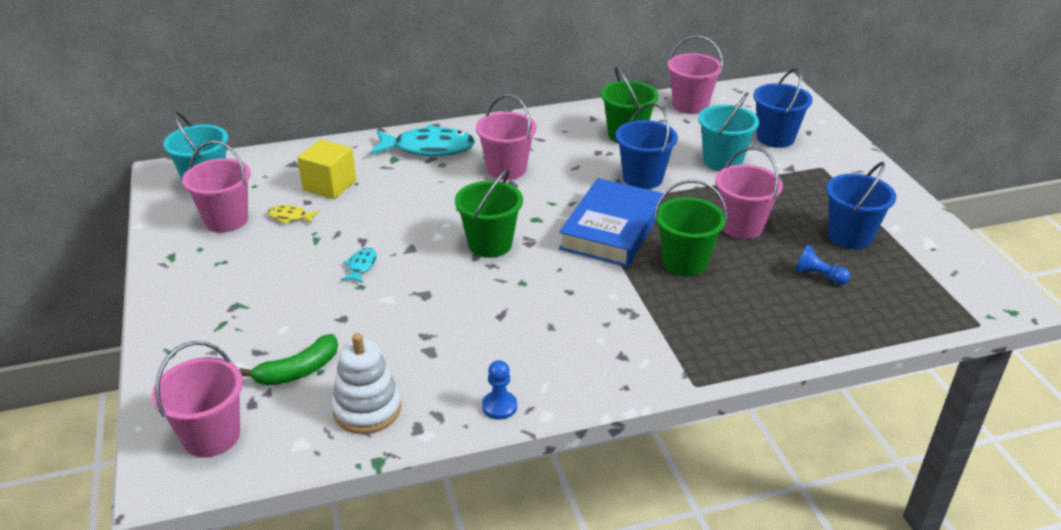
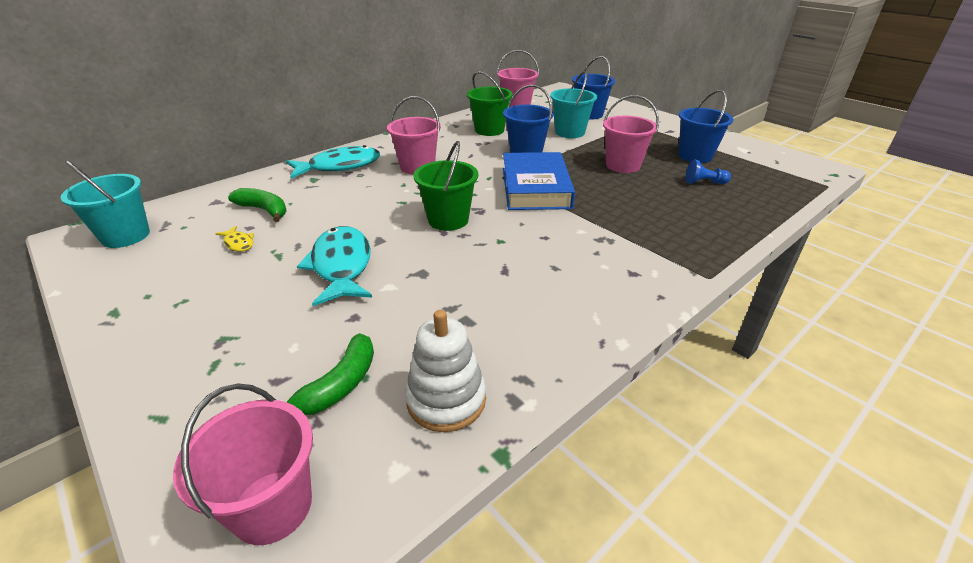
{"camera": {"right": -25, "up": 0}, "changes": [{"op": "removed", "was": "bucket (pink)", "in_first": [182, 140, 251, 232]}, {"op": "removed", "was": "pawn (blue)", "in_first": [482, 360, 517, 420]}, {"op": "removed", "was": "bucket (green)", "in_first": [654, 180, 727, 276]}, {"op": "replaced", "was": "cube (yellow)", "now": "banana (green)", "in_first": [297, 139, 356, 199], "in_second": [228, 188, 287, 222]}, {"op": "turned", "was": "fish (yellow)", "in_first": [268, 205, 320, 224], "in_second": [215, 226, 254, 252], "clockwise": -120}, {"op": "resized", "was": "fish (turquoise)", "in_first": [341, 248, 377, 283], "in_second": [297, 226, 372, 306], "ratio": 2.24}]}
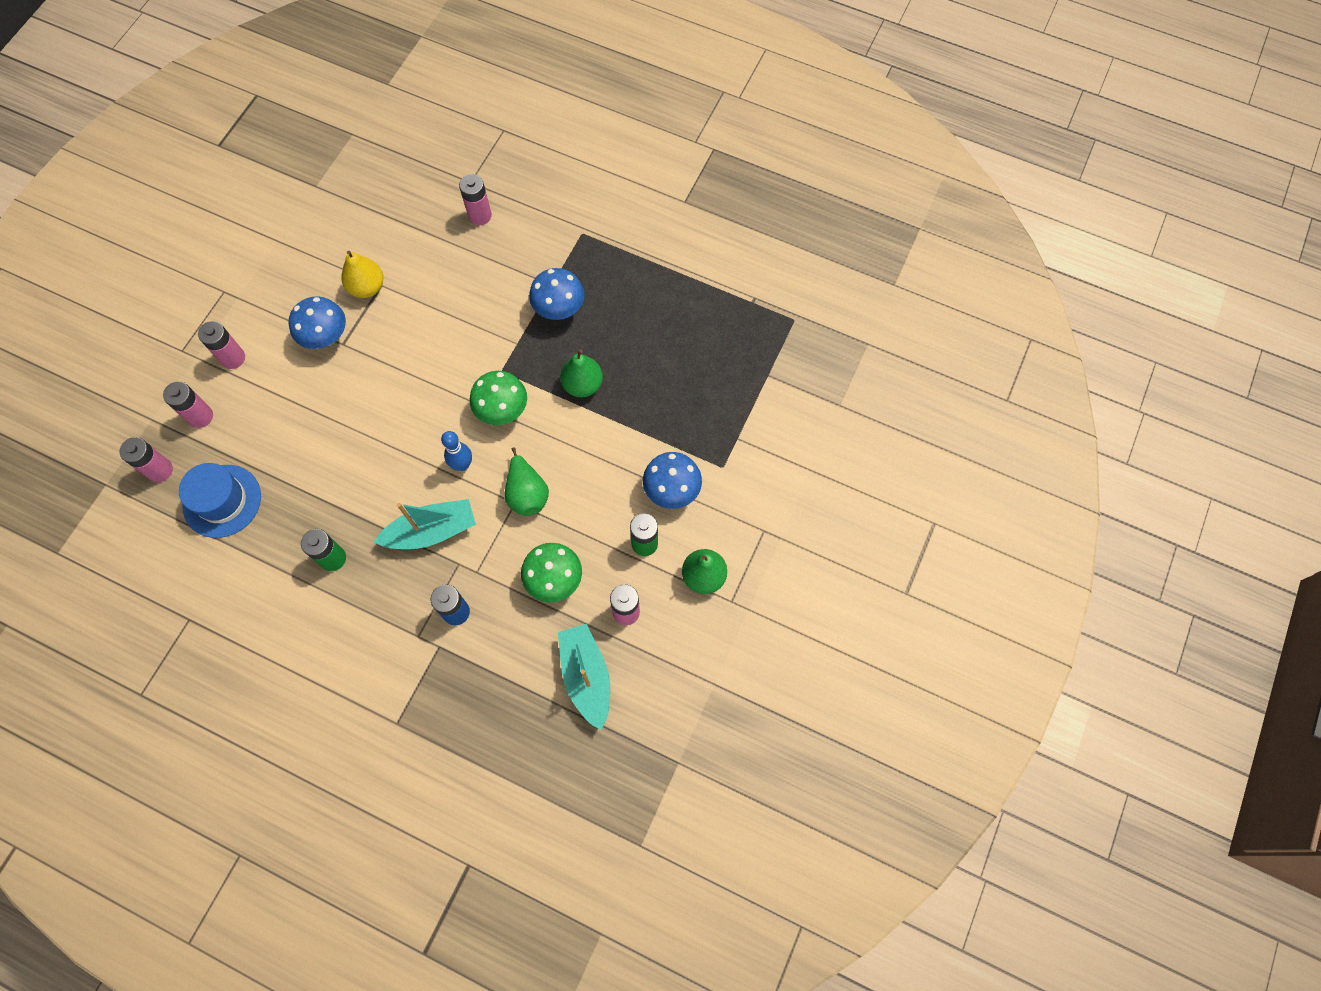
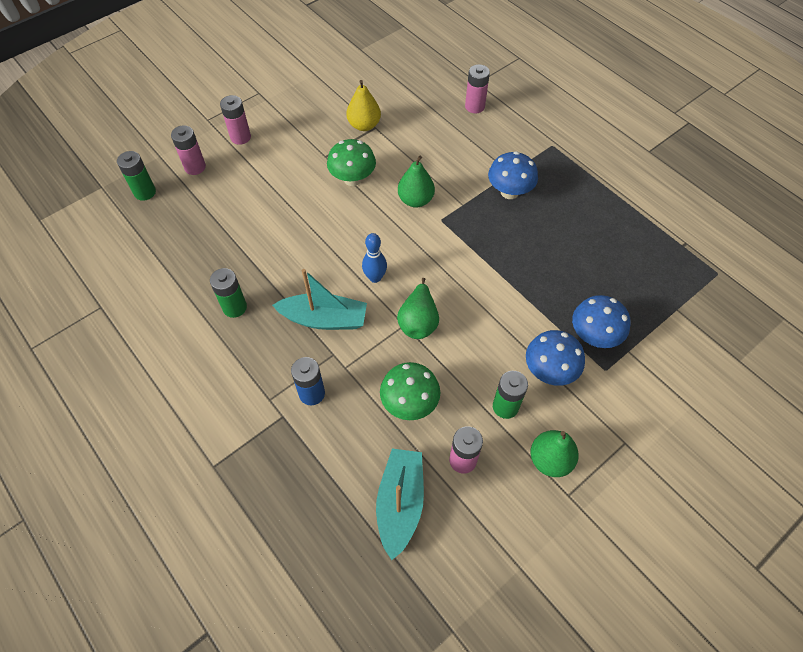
{"camera": {"right": 25, "up": -10}, "changes": [{"op": "removed", "was": "hat (blue)", "in_first": [179, 463, 261, 538]}, {"op": "moved", "was": "mushroom (blue)", "in_first": [289, 296, 346, 349], "in_second": [572, 295, 631, 348]}, {"op": "moved", "was": "mushroom (green)", "in_first": [470, 371, 527, 425], "in_second": [327, 139, 376, 186]}, {"op": "moved", "was": "pear (green)", "in_first": [560, 350, 603, 397], "in_second": [398, 156, 435, 208]}, {"op": "recoloured", "was": "battery (pink)", "now": "battery (green)", "in_first": [119, 437, 173, 482], "in_second": [117, 151, 156, 201]}]}
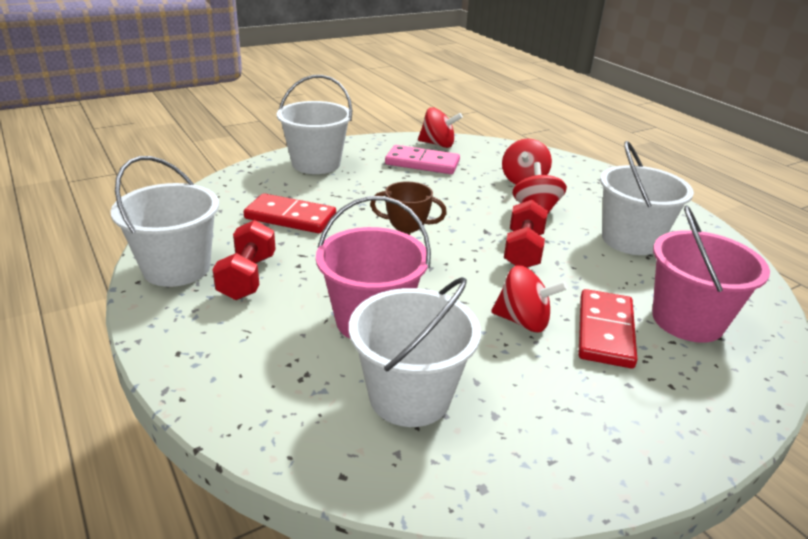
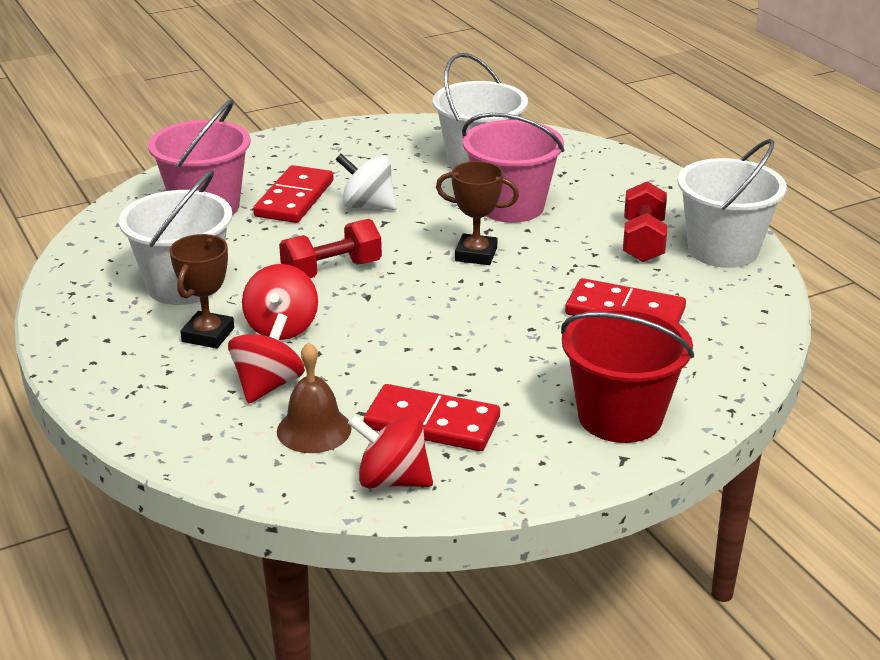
{"camera": {"right": -175, "up": 0}, "changes": [{"op": "added", "now": "trophy (brown)", "in_second": [169, 234, 234, 348]}, {"op": "added", "now": "bell (brown)", "in_second": [277, 342, 352, 453]}, {"op": "recoloured", "was": "bucket (white)", "now": "bucket (red)", "in_first": [277, 75, 352, 174], "in_second": [561, 306, 694, 443]}, {"op": "recoloured", "was": "domino (pink)", "now": "domino (red)", "in_first": [385, 145, 460, 174], "in_second": [364, 384, 500, 451]}, {"op": "recoloured", "was": "spinning top (red)", "now": "spinning top (white)", "in_first": [491, 265, 568, 332], "in_second": [336, 154, 397, 210]}, {"op": "turned", "was": "dumbbell (red)", "in_first": [504, 200, 548, 268], "in_second": [279, 219, 382, 278], "clockwise": 45}]}
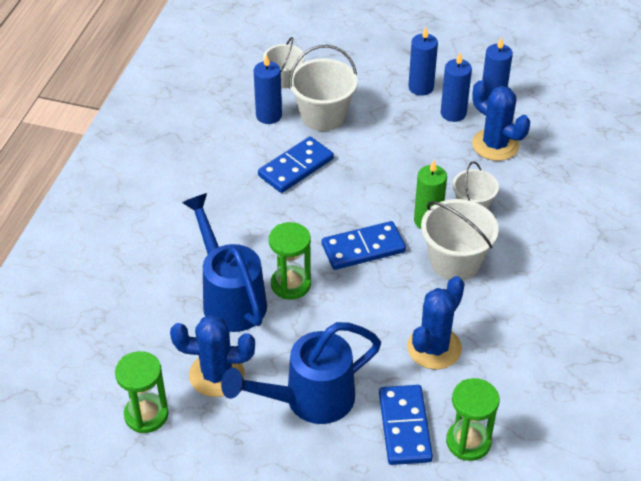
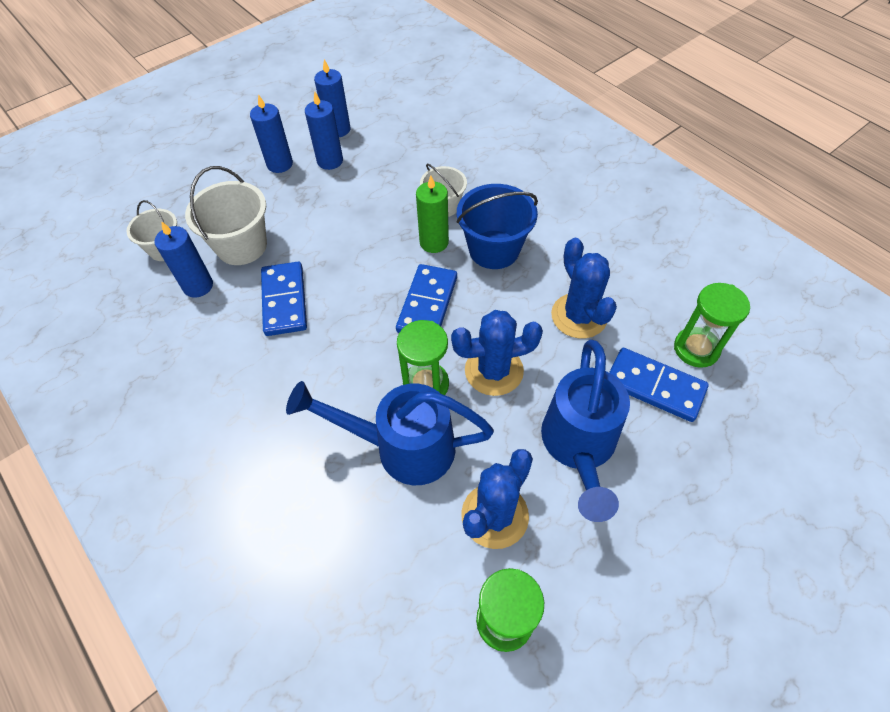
{"camera": {"right": -55, "up": 10}, "changes": [{"op": "moved", "was": "cactus (blue)", "in_first": [472, 80, 530, 161], "in_second": [451, 310, 543, 396]}, {"op": "recoloured", "was": "bucket (white)", "now": "bucket (blue)", "in_first": [421, 199, 499, 280], "in_second": [456, 184, 538, 269]}]}
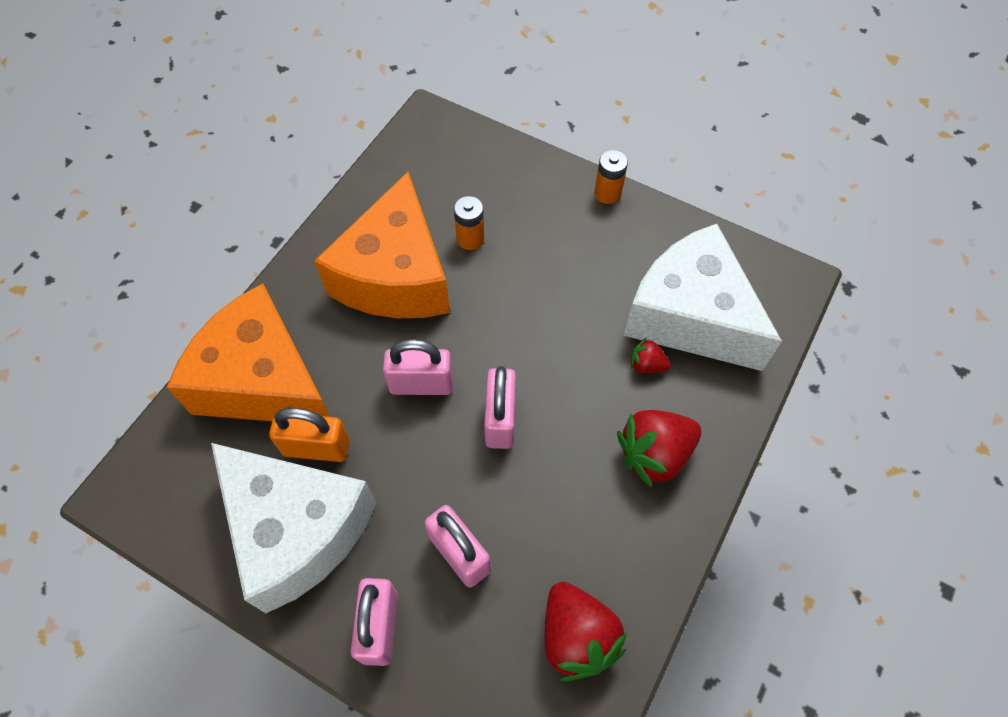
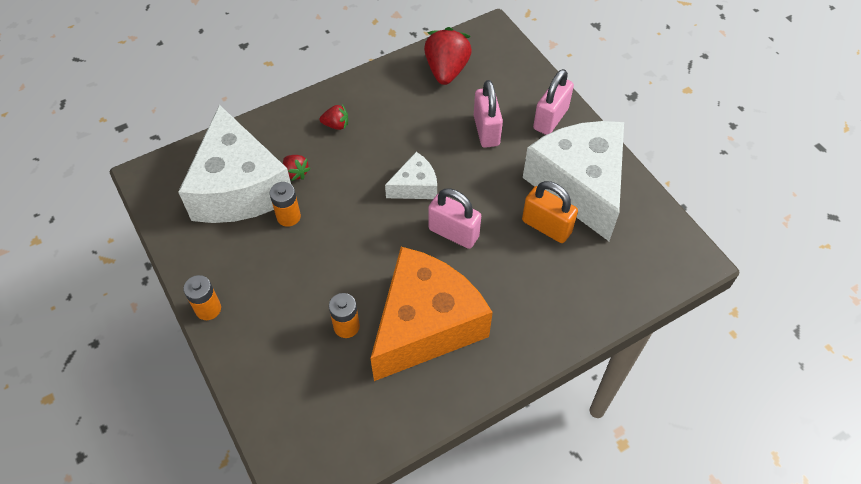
{"camera": {"right": -150, "up": -5}, "changes": [{"op": "removed", "was": "cheese (orange)", "in_first": [167, 283, 330, 421]}, {"op": "added", "now": "battery (orange)", "in_second": [270, 182, 301, 227]}, {"op": "replaced", "was": "padlock (pink)", "now": "cheese (white)", "in_first": [484, 366, 516, 449], "in_second": [385, 152, 437, 199]}, {"op": "resized", "was": "strawberry (red)", "in_first": [617, 410, 701, 488], "in_second": [320, 104, 348, 130], "ratio": 0.5}]}
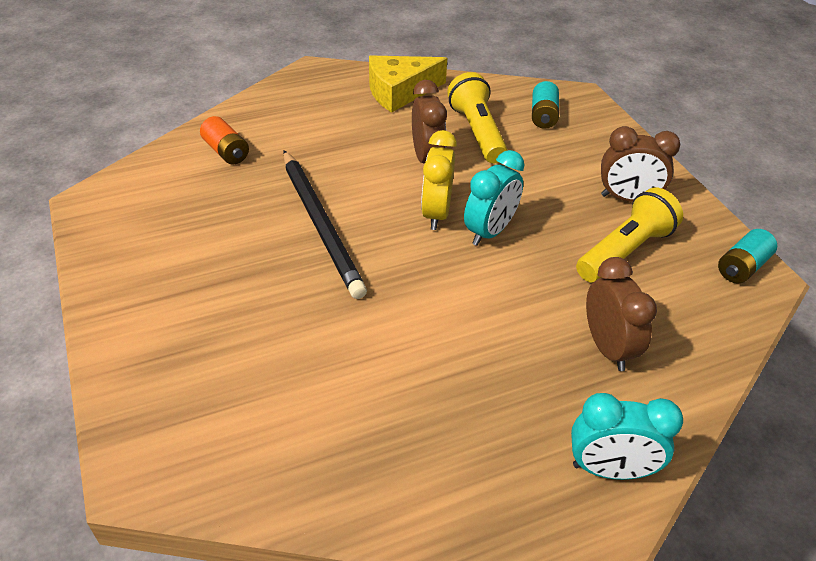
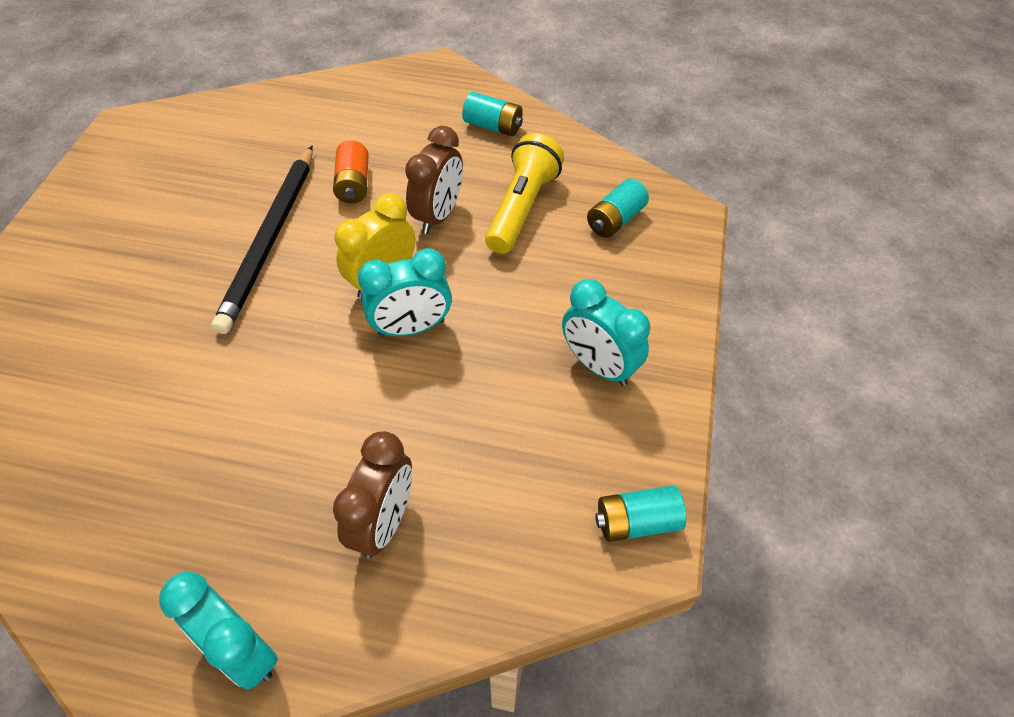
{"camera": {"right": 35, "up": 10}, "changes": [{"op": "removed", "was": "flashlight (yellow)", "in_first": [576, 188, 683, 282]}, {"op": "moved", "was": "battery (orange)", "in_first": [200, 116, 249, 165], "in_second": [333, 140, 369, 203]}, {"op": "replaced", "was": "cheese (yellow)", "now": "battery (turquoise)", "in_first": [369, 55, 447, 113], "in_second": [462, 92, 523, 136]}, {"op": "recoloured", "was": "clock (brown)", "now": "clock (turquoise)", "in_first": [601, 126, 680, 202], "in_second": [562, 279, 650, 386]}]}
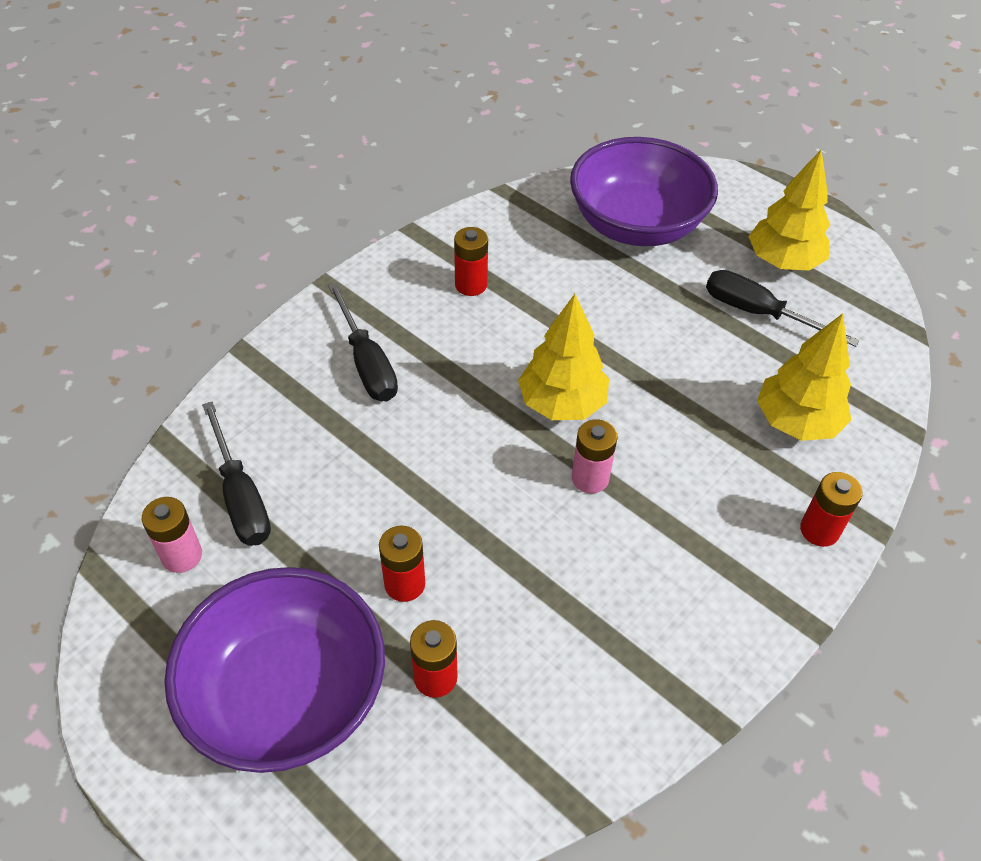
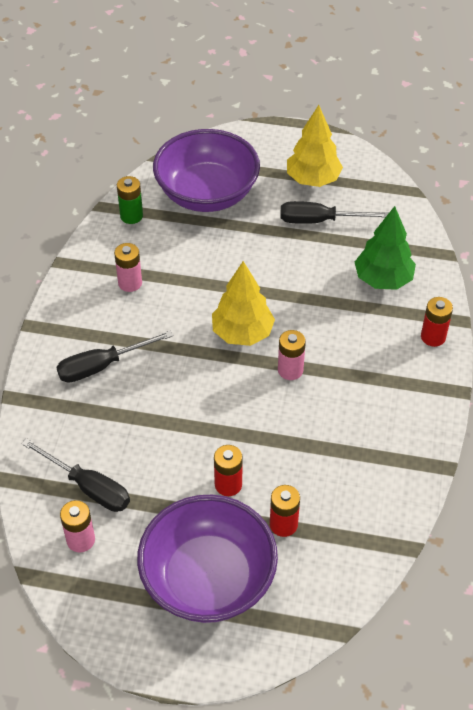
{"camera": {"right": -30, "up": 0}, "changes": [{"op": "added", "now": "battery (green)", "in_second": [117, 176, 143, 224]}, {"op": "recoloured", "was": "battery (red)", "now": "battery (pink)", "in_first": [454, 227, 488, 296], "in_second": [114, 243, 142, 292]}, {"op": "recoloured", "was": "tree (yellow)", "now": "tree (green)", "in_first": [757, 313, 851, 441], "in_second": [355, 206, 416, 290]}, {"op": "turned", "was": "screwdriver (black)", "in_first": [328, 283, 398, 401], "in_second": [56, 331, 173, 382], "clockwise": 120}]}
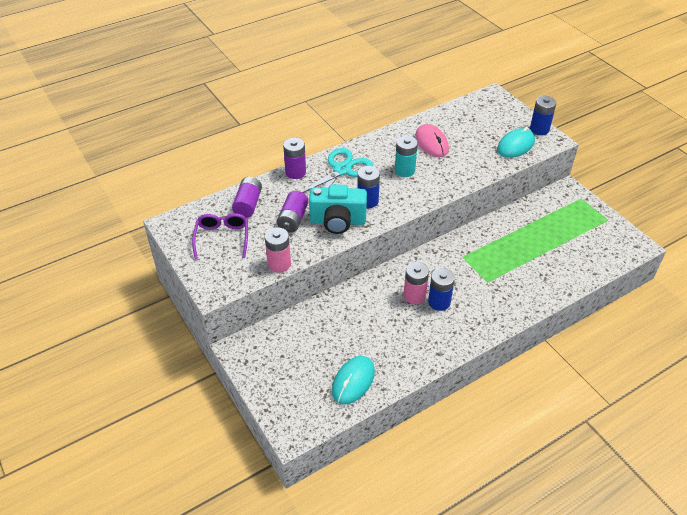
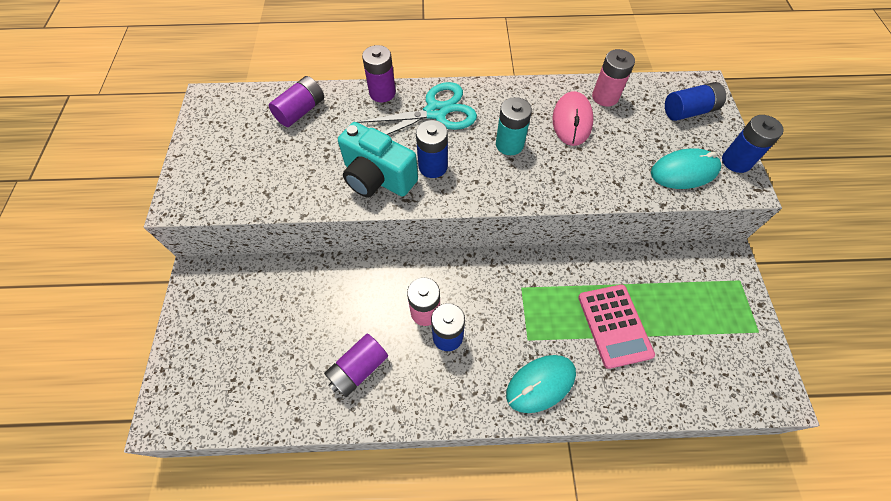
{"camera": {"right": 30, "up": 15}, "changes": [{"op": "removed", "was": "glasses (purple)", "in_first": [192, 213, 248, 259]}, {"op": "added", "now": "calculator (pink)", "in_second": [578, 284, 655, 369]}, {"op": "added", "now": "battery (blue)", "in_second": [665, 82, 726, 121]}, {"op": "moved", "was": "battery (pink)", "in_first": [265, 227, 291, 273], "in_second": [592, 49, 635, 107]}, {"op": "moved", "was": "battery (purple)", "in_first": [277, 191, 309, 233], "in_second": [324, 334, 388, 397]}, {"op": "moved", "was": "mouse (turquoise)", "in_first": [332, 356, 375, 405], "in_second": [506, 355, 576, 413]}]}
